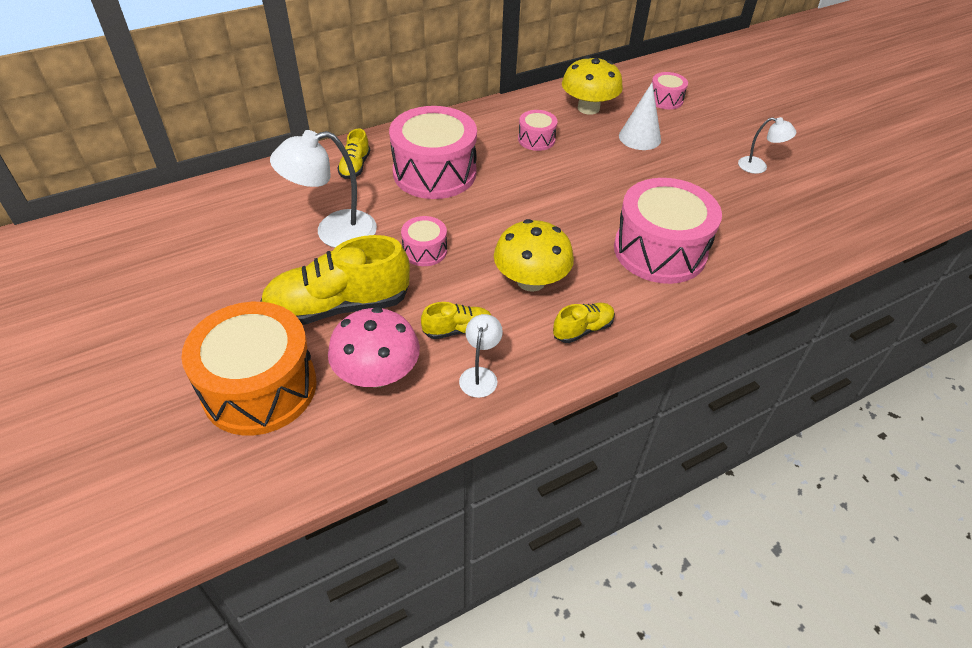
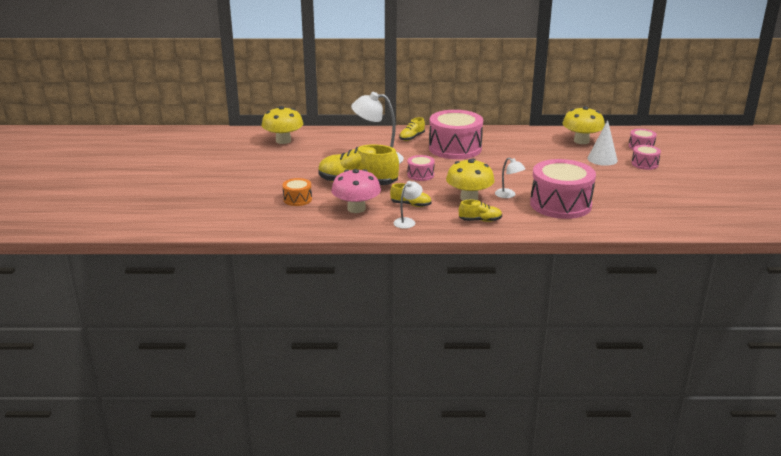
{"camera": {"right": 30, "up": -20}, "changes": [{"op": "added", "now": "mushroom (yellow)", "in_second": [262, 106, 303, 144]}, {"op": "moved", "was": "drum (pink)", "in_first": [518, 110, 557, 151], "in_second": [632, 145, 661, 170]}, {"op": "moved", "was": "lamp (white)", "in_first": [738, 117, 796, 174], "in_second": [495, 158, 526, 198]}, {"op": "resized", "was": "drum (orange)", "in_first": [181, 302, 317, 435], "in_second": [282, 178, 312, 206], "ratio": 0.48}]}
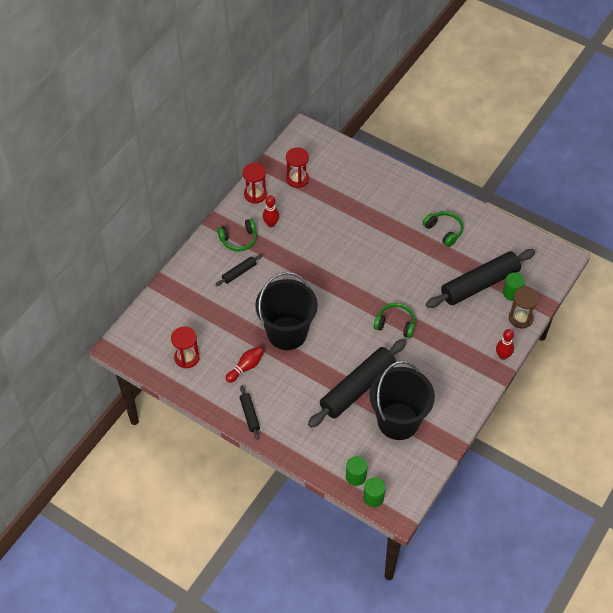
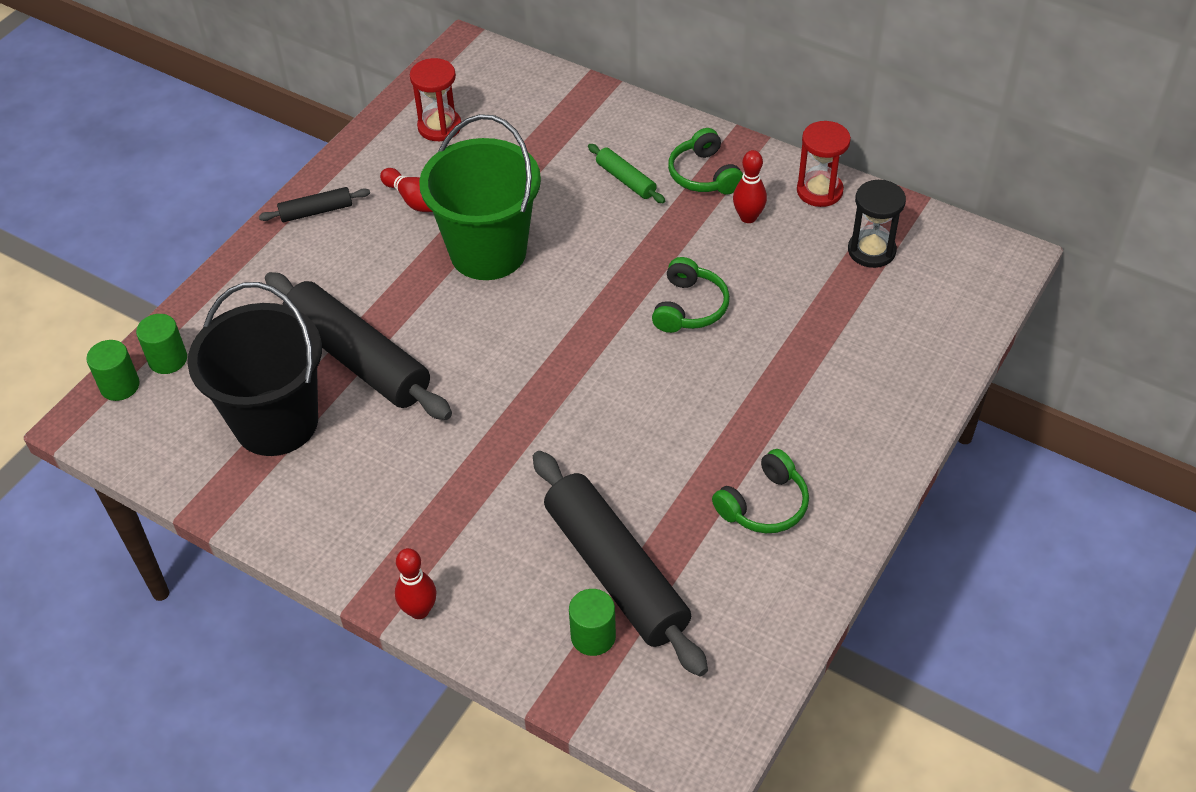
{"camera": {"right": 90, "up": -5}, "changes": [{"op": "removed", "was": "hourglass (brown)", "in_first": [509, 287, 539, 329]}, {"op": "moved", "was": "headphones (green)", "in_first": [374, 303, 415, 338], "in_second": [652, 257, 730, 333]}, {"op": "recoloured", "was": "rolling pin (black)", "now": "rolling pin (green)", "in_first": [215, 254, 263, 286], "in_second": [588, 144, 665, 203]}, {"op": "recoloured", "was": "bucket (black)", "now": "bucket (green)", "in_first": [255, 272, 318, 350], "in_second": [419, 114, 541, 280]}, {"op": "recoloured", "was": "hourglass (red)", "now": "hourglass (black)", "in_first": [286, 147, 309, 188], "in_second": [848, 180, 906, 268]}]}
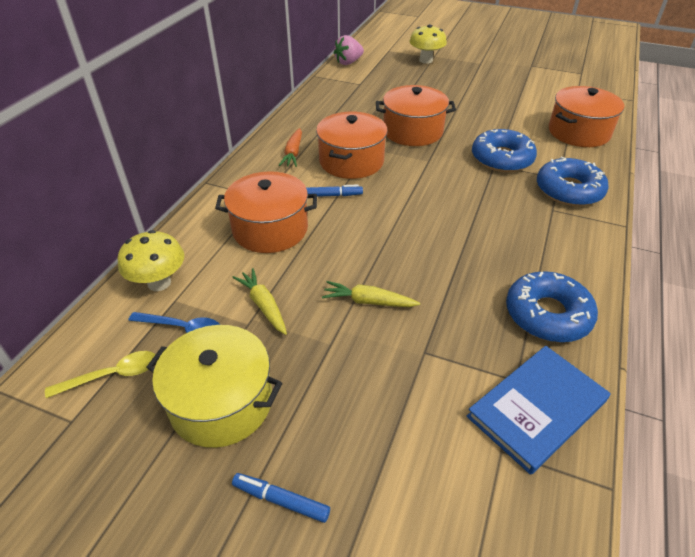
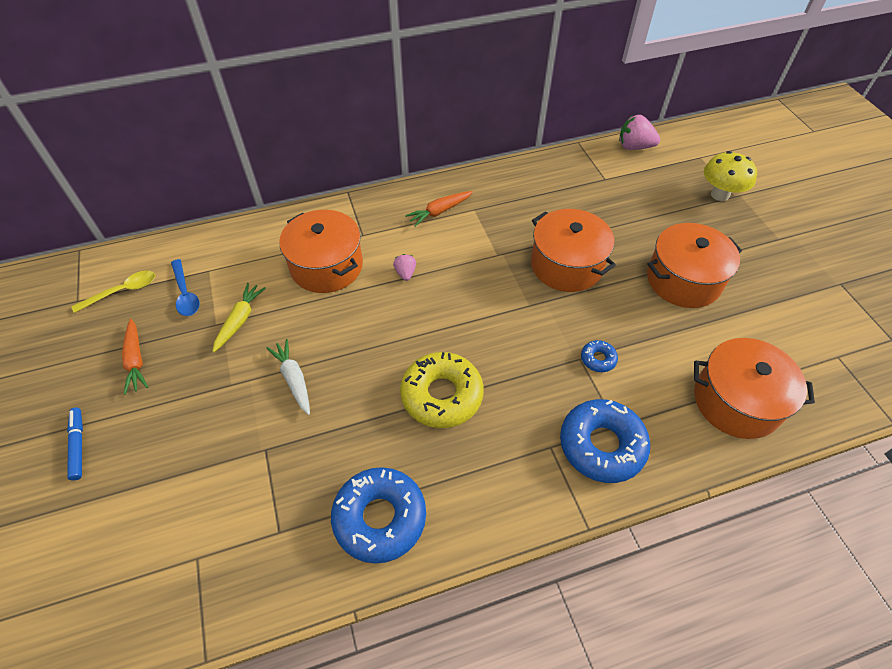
{"camera": {"right": 50, "up": 10}, "changes": [{"op": "removed", "was": "mushroom (yellow)", "in_first": [117, 230, 184, 291]}, {"op": "removed", "was": "book (blue)", "in_first": [467, 346, 610, 475]}, {"op": "added", "now": "donut (yellow)", "in_second": [400, 352, 484, 428]}, {"op": "moved", "was": "pot (orange)", "in_first": [316, 112, 388, 179], "in_second": [647, 223, 742, 308]}, {"op": "replaced", "was": "pot (yellow)", "now": "carrot (orange)", "in_first": [146, 325, 282, 448], "in_second": [122, 319, 148, 395]}, {"op": "replaced", "was": "marker (blue)", "now": "strawberry (pink)", "in_first": [306, 185, 363, 197], "in_second": [393, 254, 416, 281]}, {"op": "recoloured", "was": "carrot (yellow)", "now": "carrot (white)", "in_first": [322, 281, 420, 307], "in_second": [266, 339, 310, 415]}, {"op": "turned", "was": "spoon (yellow)", "in_first": [45, 351, 156, 398], "in_second": [71, 270, 155, 313], "clockwise": -60}, {"op": "resized", "was": "donut (blue)", "in_first": [472, 129, 537, 172], "in_second": [581, 340, 618, 372], "ratio": 0.46}]}
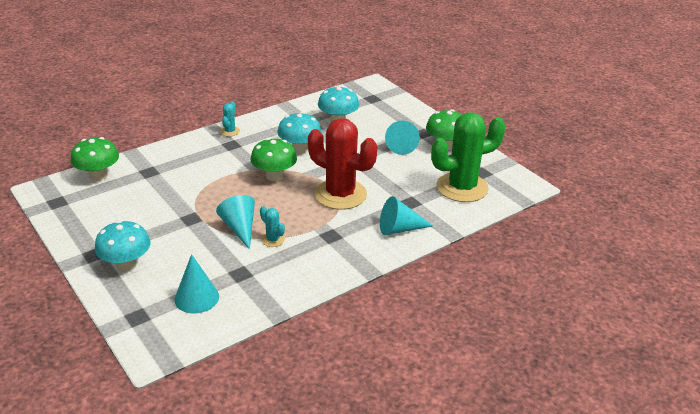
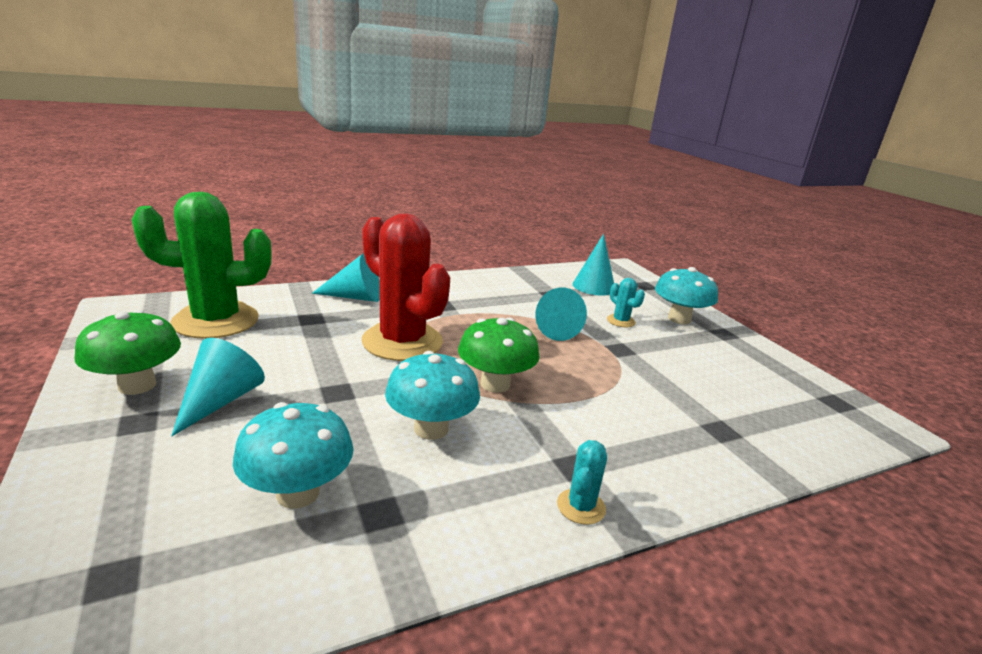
{"camera": {"right": -170, "up": -10}, "changes": [{"op": "removed", "was": "mushroom (green)", "in_first": [71, 137, 119, 181]}, {"op": "moved", "was": "cactus (turquoise)", "in_first": [260, 206, 285, 247], "in_second": [607, 278, 645, 327]}]}
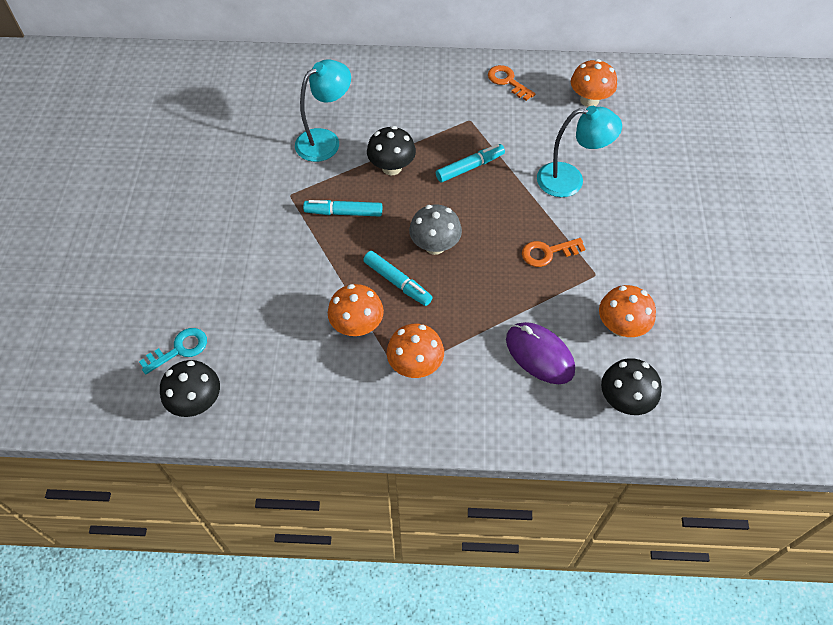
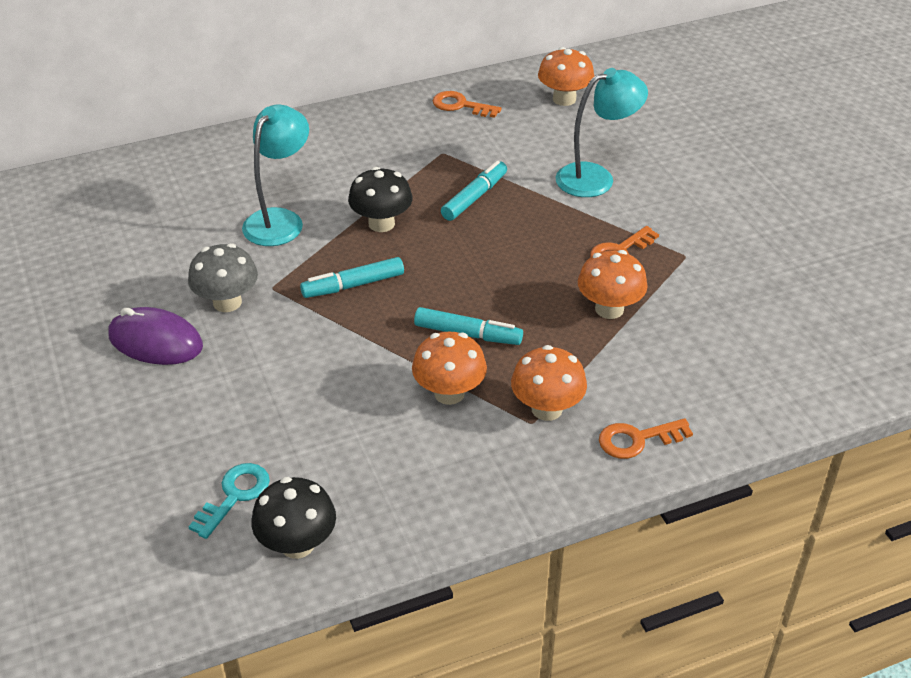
{"camera": {"right": -25, "up": -15}, "changes": [{"op": "removed", "was": "mushroom (black)", "in_first": [601, 358, 662, 415]}, {"op": "added", "now": "key (orange)", "in_second": [599, 418, 693, 459]}, {"op": "moved", "was": "mushroom (grey)", "in_first": [409, 204, 462, 255], "in_second": [188, 243, 258, 312]}, {"op": "moved", "was": "mouse (purple)", "in_first": [506, 322, 575, 384], "in_second": [108, 307, 203, 365]}, {"op": "moved", "was": "mushroom (orange)", "in_first": [599, 285, 656, 337], "in_second": [578, 250, 648, 319]}]}
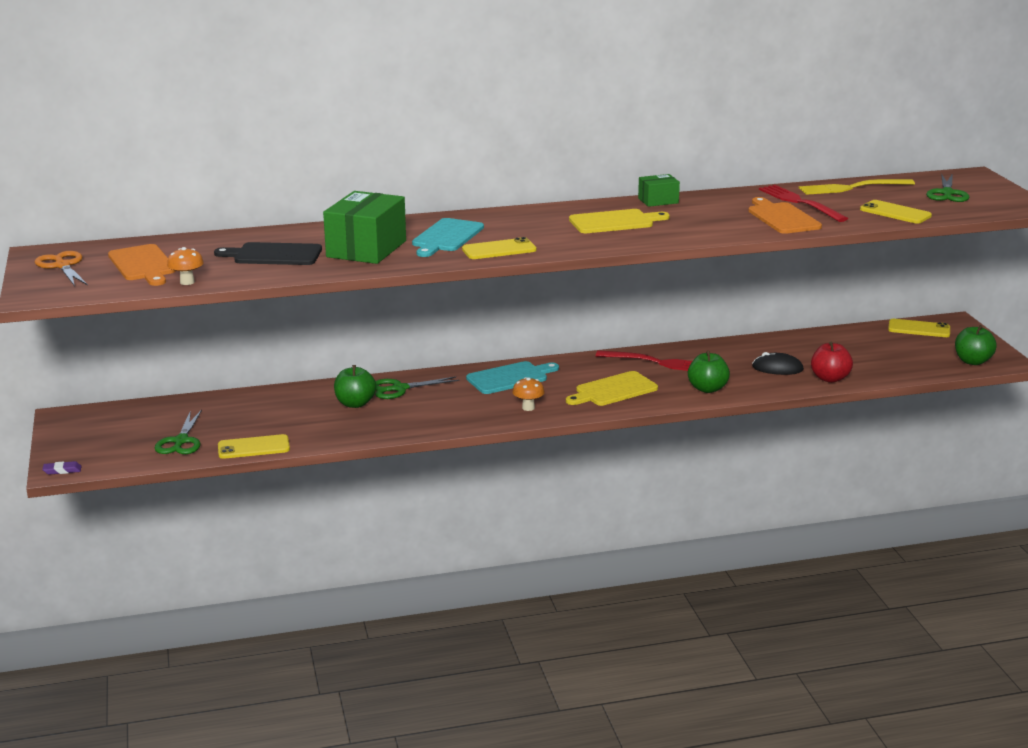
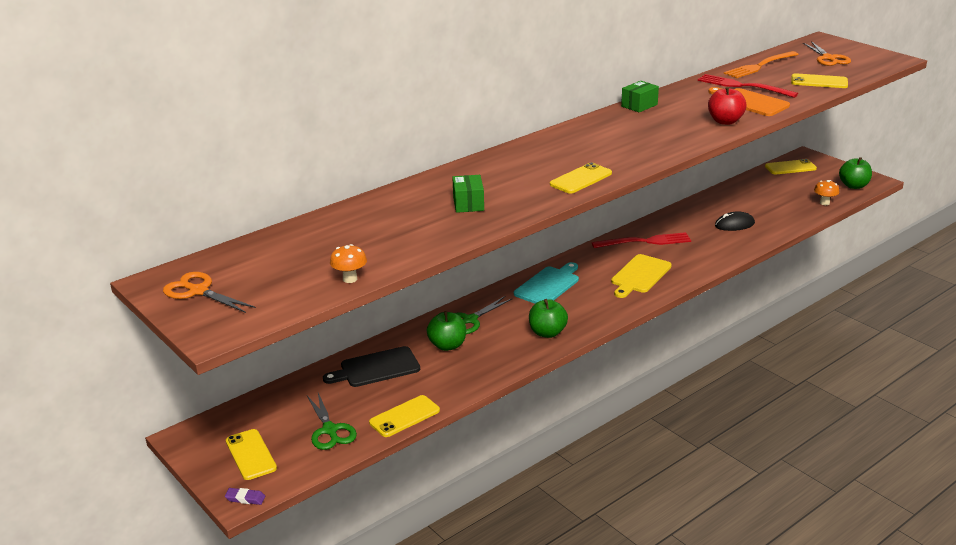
{"camera": {"right": -25, "up": 5}, "changes": [{"op": "removed", "was": "cutting board (orange)", "in_first": [108, 244, 176, 286]}, {"op": "removed", "was": "cutting board (turquoise)", "in_first": [412, 218, 484, 257]}, {"op": "removed", "was": "cutting board (yellow)", "in_first": [569, 209, 670, 233]}, {"op": "added", "now": "phone (yellow)", "in_second": [226, 429, 277, 480]}, {"op": "moved", "was": "cutting board (black)", "in_first": [214, 242, 322, 265], "in_second": [323, 346, 420, 387]}, {"op": "moved", "was": "mushroom (orange)", "in_first": [512, 377, 545, 411], "in_second": [814, 180, 839, 205]}, {"op": "moved", "was": "apple (green)", "in_first": [688, 351, 730, 393], "in_second": [529, 299, 568, 338]}, {"op": "moved", "was": "apple (red)", "in_first": [811, 341, 853, 383], "in_second": [708, 87, 746, 125]}, {"op": "recoloured", "was": "fork (yellow)", "now": "fork (orange)", "in_first": [799, 179, 915, 195], "in_second": [724, 51, 799, 78]}, {"op": "recoloured", "was": "scissors (green)", "now": "scissors (orange)", "in_first": [926, 173, 969, 202], "in_second": [803, 41, 851, 66]}, {"op": "turned", "was": "eraser (purple)", "in_first": [42, 461, 82, 475], "in_second": [225, 488, 265, 505], "clockwise": 45}, {"op": "resized", "was": "box (green)", "in_first": [323, 191, 406, 264], "in_second": [452, 175, 484, 213], "ratio": 0.52}]}
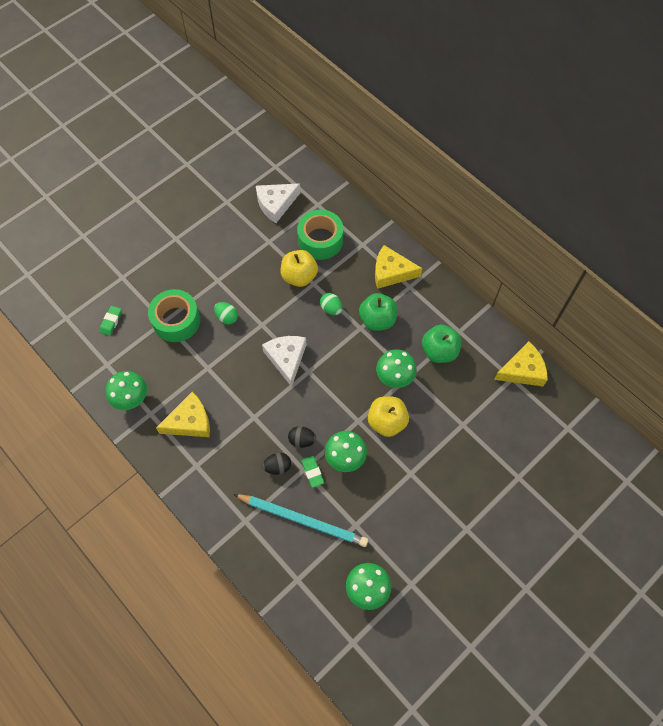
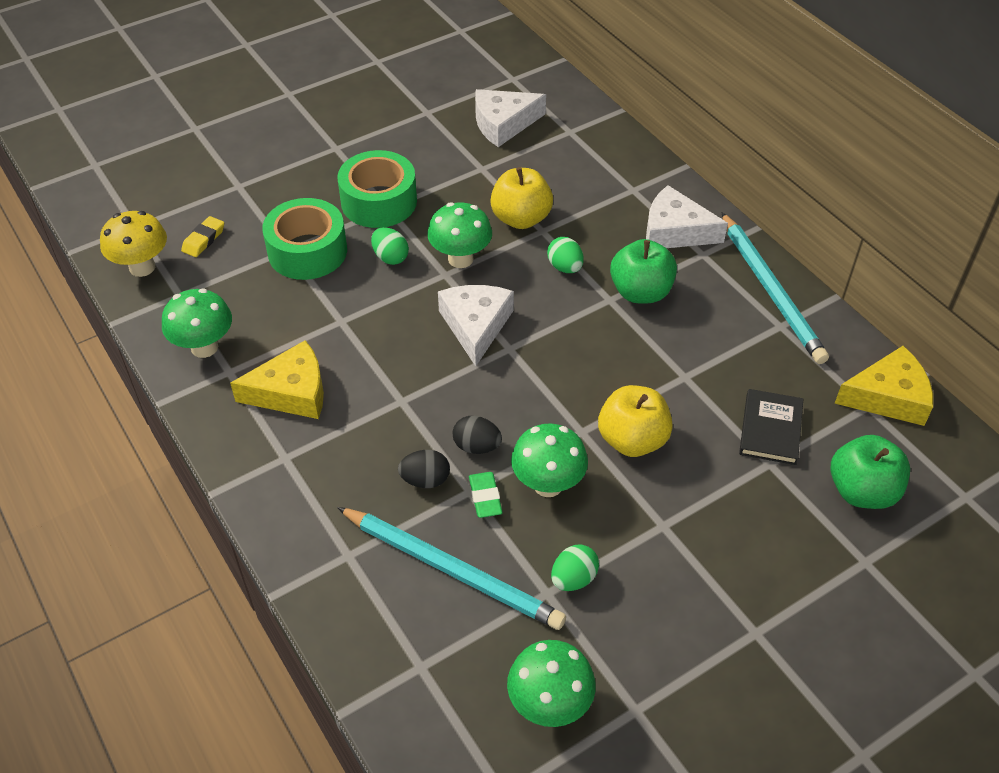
{"camera": {"right": 10, "up": -15}, "changes": [{"op": "added", "now": "mushroom (yellow)", "in_second": [100, 211, 167, 277]}, {"op": "added", "now": "egg (green)", "in_second": [551, 544, 599, 591]}, {"op": "added", "now": "pencil (turquoise)", "in_second": [721, 212, 829, 364]}, {"op": "added", "now": "book (black)", "in_second": [739, 389, 803, 465]}, {"op": "moved", "was": "tape (green)", "in_first": [297, 210, 343, 260], "in_second": [337, 150, 417, 228]}, {"op": "moved", "was": "mushroom (green)", "in_first": [376, 349, 417, 388], "in_second": [427, 202, 492, 268]}, {"op": "moved", "was": "apple (green)", "in_first": [422, 325, 461, 363], "in_second": [831, 435, 910, 509]}, {"op": "recoloured", "was": "eraser (green)", "now": "eraser (yellow)", "in_first": [100, 306, 122, 336], "in_second": [181, 216, 224, 257]}, {"op": "recoloured", "was": "cheese (yellow)", "now": "cheese (white)", "in_first": [375, 245, 423, 289], "in_second": [646, 185, 728, 248]}]}
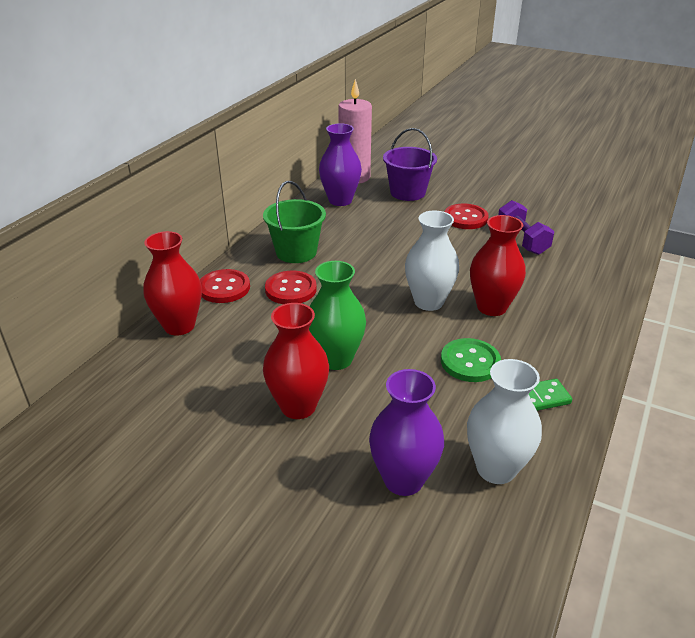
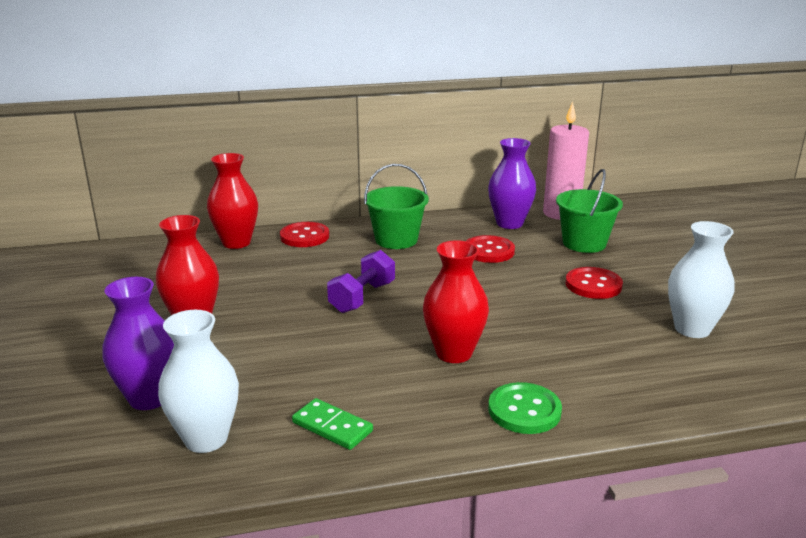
{"camera": {"right": 50, "up": -10}, "changes": [{"op": "removed", "was": "vase (green)", "in_first": [309, 261, 366, 370]}, {"op": "moved", "was": "button (red)", "in_first": [265, 271, 317, 304], "in_second": [466, 235, 515, 263]}, {"op": "moved", "was": "vase (white)", "in_first": [405, 211, 459, 311], "in_second": [668, 221, 735, 338]}, {"op": "moved", "was": "button (green)", "in_first": [441, 338, 501, 382], "in_second": [488, 382, 562, 434]}, {"op": "moved", "was": "dumbbell (purple)", "in_first": [498, 200, 554, 255], "in_second": [327, 250, 395, 313]}, {"op": "recoloured", "was": "bucket (purple)", "now": "bucket (green)", "in_first": [383, 128, 437, 201], "in_second": [556, 169, 623, 253]}]}
